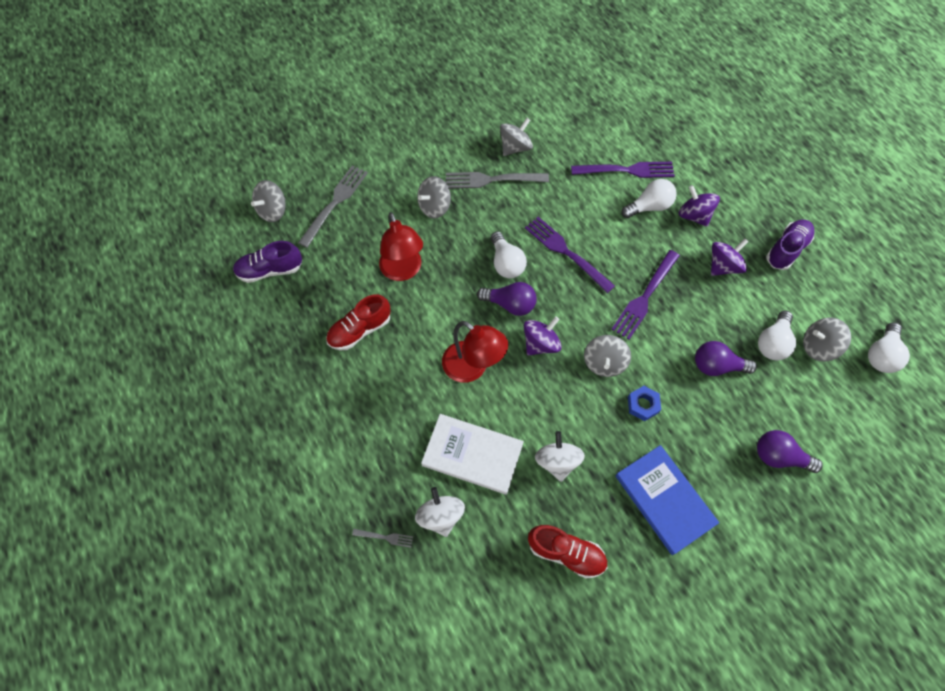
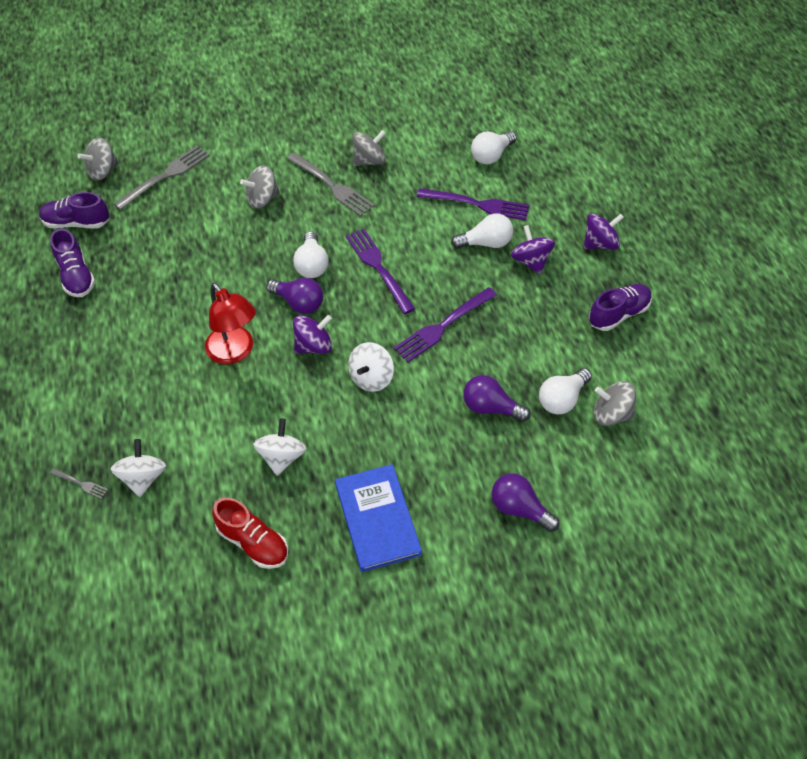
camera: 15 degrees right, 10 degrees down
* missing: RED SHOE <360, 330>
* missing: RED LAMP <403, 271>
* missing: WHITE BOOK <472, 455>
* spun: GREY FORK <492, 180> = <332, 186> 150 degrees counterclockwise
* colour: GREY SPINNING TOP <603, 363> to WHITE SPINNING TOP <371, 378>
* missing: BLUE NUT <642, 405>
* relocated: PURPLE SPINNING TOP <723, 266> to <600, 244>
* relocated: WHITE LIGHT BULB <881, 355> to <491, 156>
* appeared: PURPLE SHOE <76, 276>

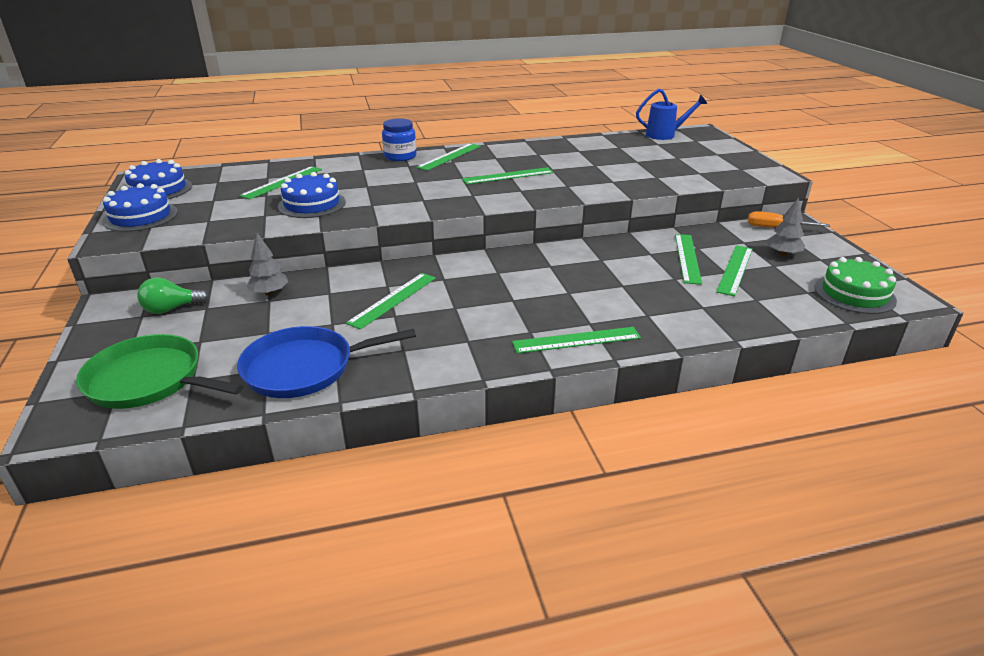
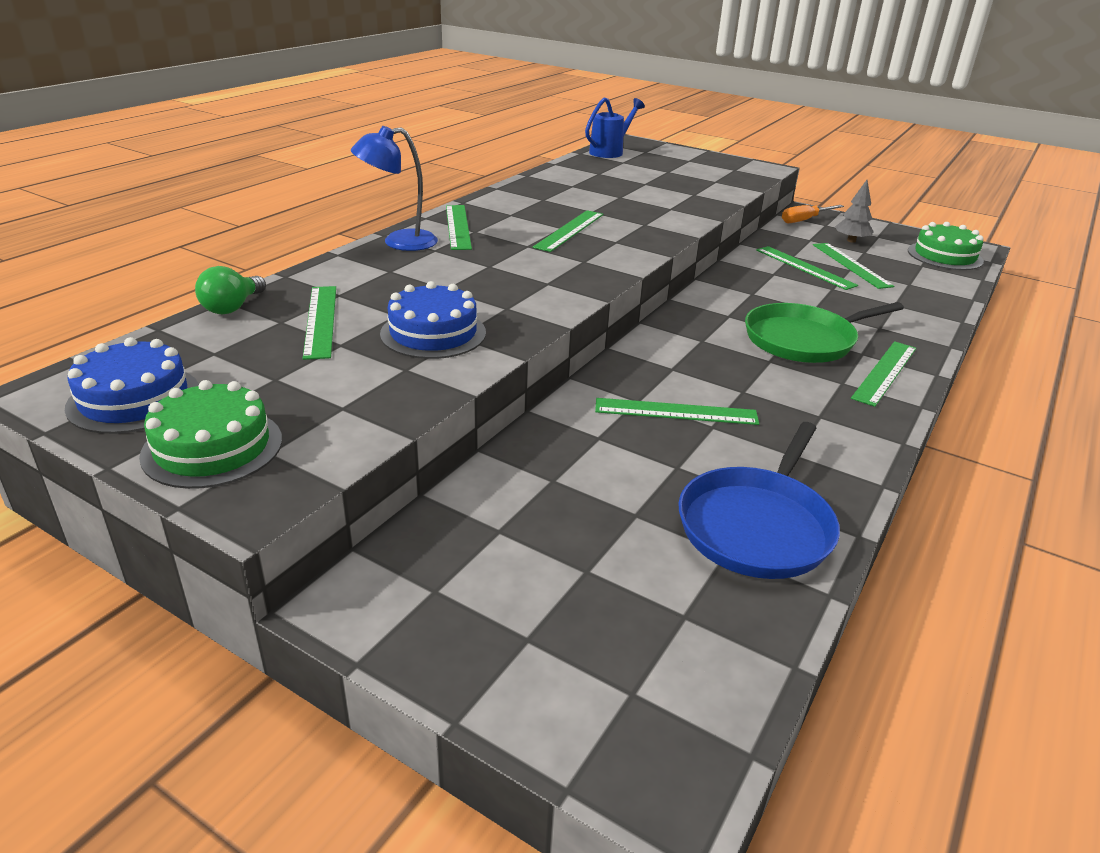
camera: 45 degrees left, 0 degrees up
* relocated: GREEN PAN <149, 380> to <804, 340>
* colour: BLUE CAKE <140, 217> to GREEN CAKE <212, 447>
* relocated: GREEN LIGHT BULB <171, 309> to <232, 307>
* missing: GREY TREE <269, 293>
* spun: GREEN RULER <393, 300> = <676, 411> 75 degrees counterclockwise
* exchanged: BLUE JAR <400, 156> to BLUE LAMP <399, 242>

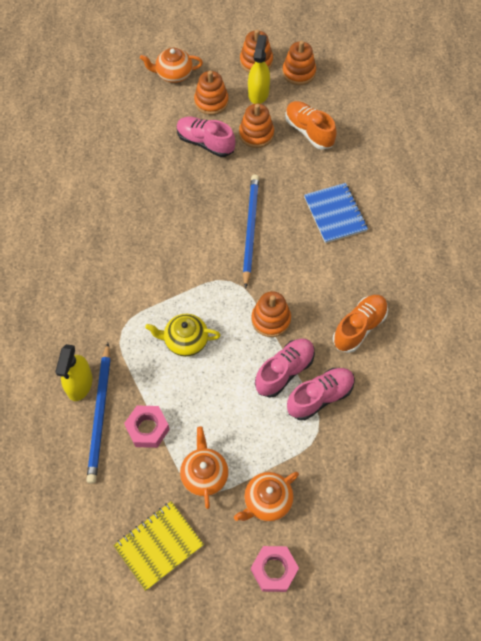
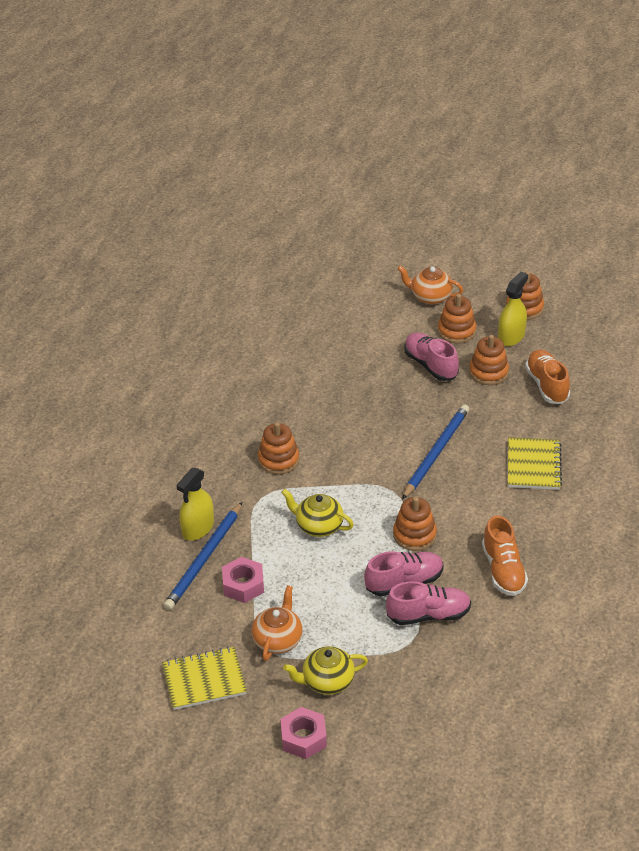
camera: 25 degrees right, 20 degrees down
* colour: ORANGE TEAPOT <267, 501> to YELLOW TEAPOT <327, 681>
* relocated: ORANGE STACKING TOY <299, 72> to <278, 460>
* colour: BLUE NOTEBOOK <335, 214> to YELLOW NOTEBOOK <533, 465>
* spun: ORANGE SHOE <359, 327> = <503, 570> 105 degrees clockwise

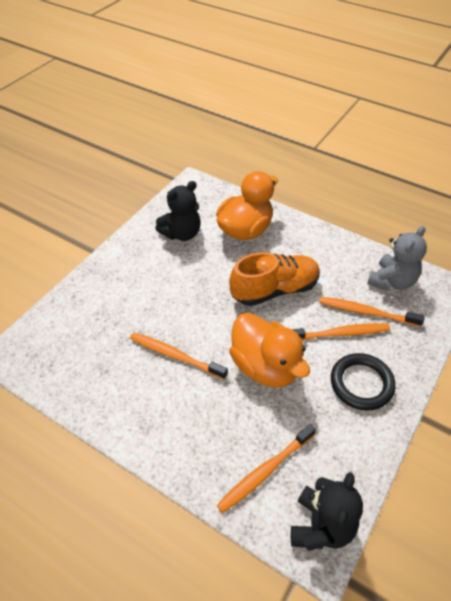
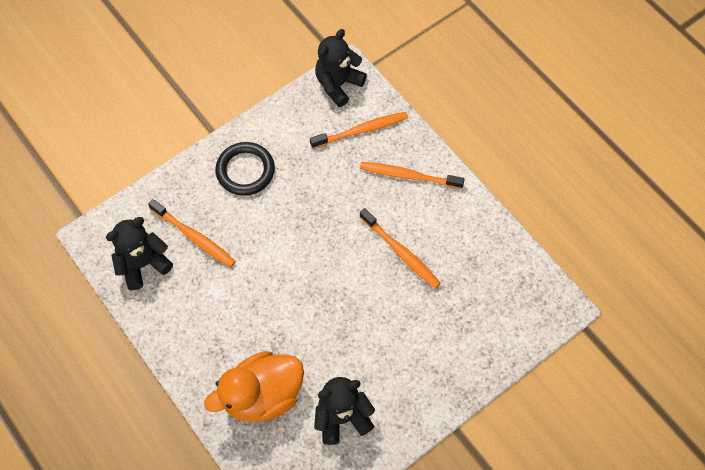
camera: 160 degrees left, 15 degrees up
* missing: ORANGE SHOE <274, 290>
* missing: ORANGE DUCK <265, 366>
* relocated: ORANGE TOOTHBRUSH <340, 333> to <408, 175>
* colour: GREY TEDDY BEAR <391, 281> to BLACK TEDDY BEAR <143, 264>

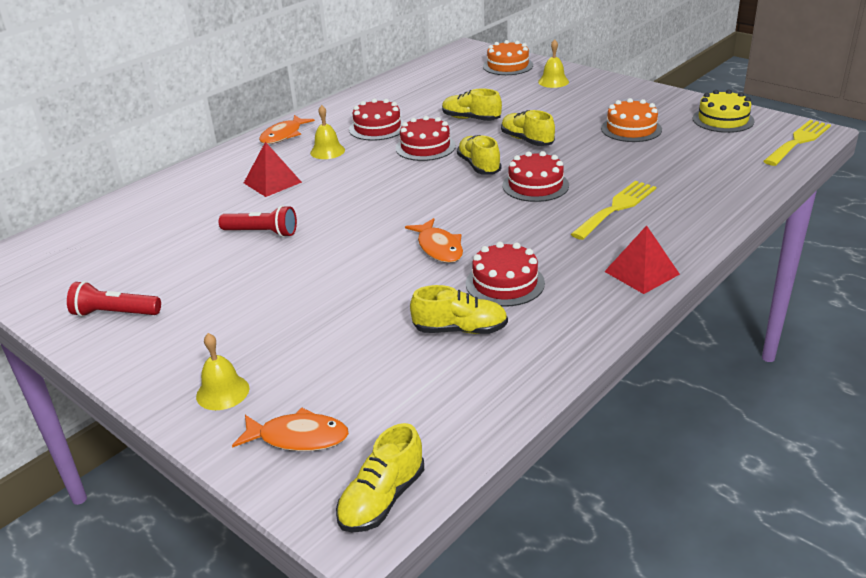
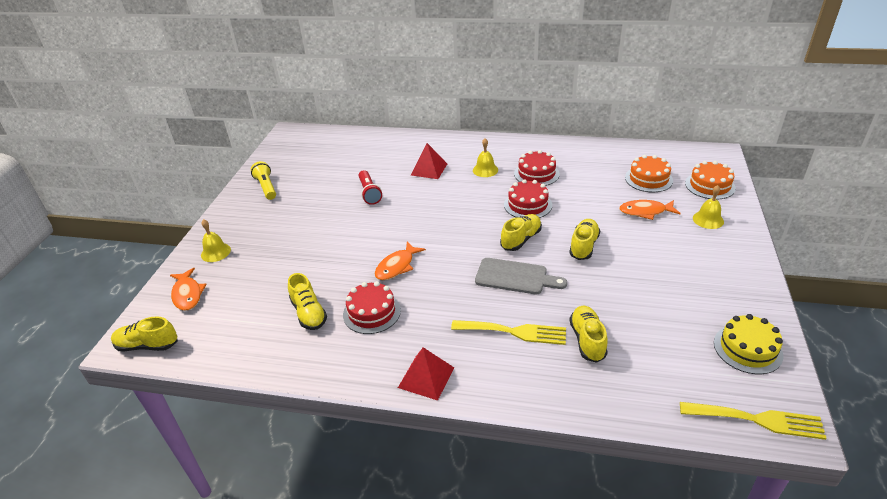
camera: 60 degrees right, 5 degrees up
* colour: RED FLASHLIGHT <115, 313> to YELLOW FLASHLIGHT <266, 187>
* relocated: ORANGE FISH <283, 135> to <645, 212>
* relocated: YELLOW SHOE <471, 119> to <587, 340>
* exchanged: RED CAKE <535, 185> to GREY CUTTING BOARD <515, 277>
* relocated: ORANGE CAKE <631, 129> to <648, 179>

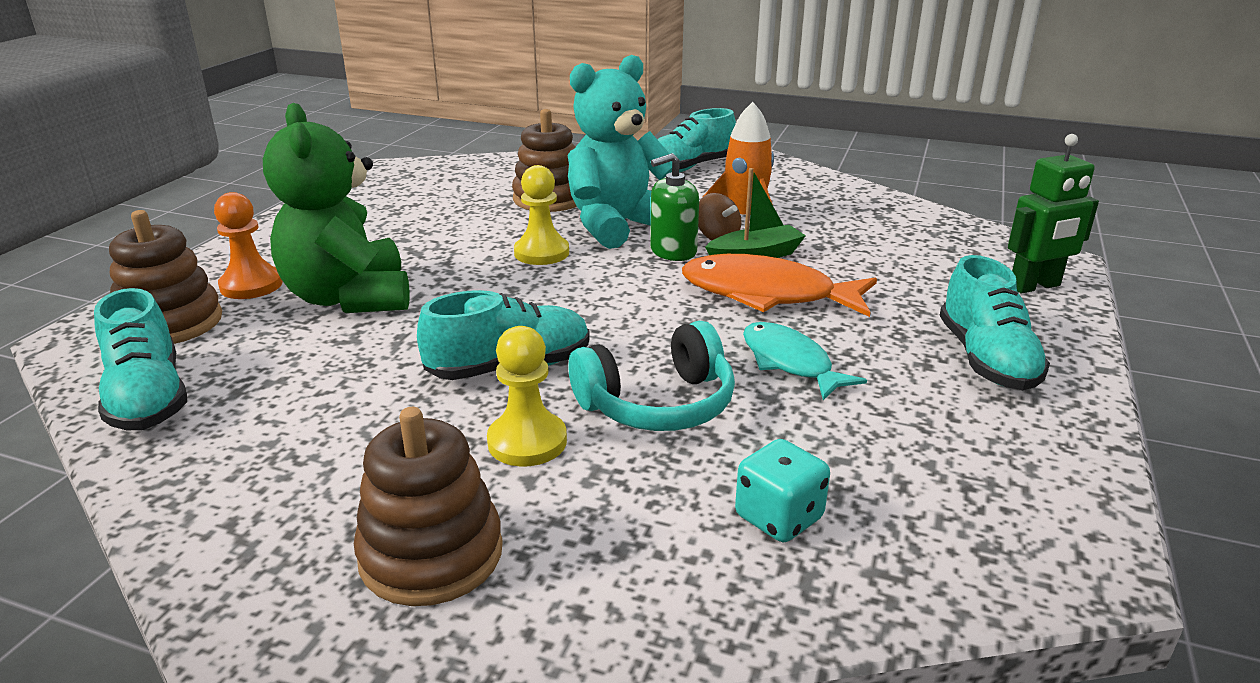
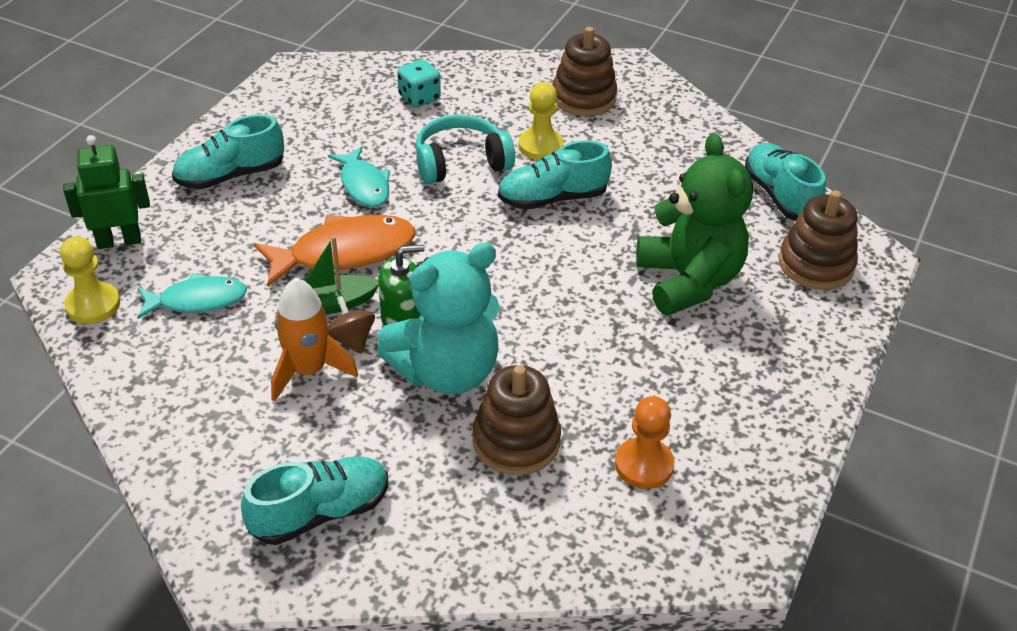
camera: 175 degrees left, 15 degrees up
* relocated: ORANGE PAWN <251, 285> to <644, 465>
* relocated: YELLOW PAWN <541, 253> to <93, 305>
* spun: ORANGE FISH <767, 294> = <345, 252> 45 degrees counterclockwise
* spun: TURQUOISE SHOE <986, 359> = <231, 175> 120 degrees counterclockwise
* appeared: TURQUOISE FISH <197, 300>

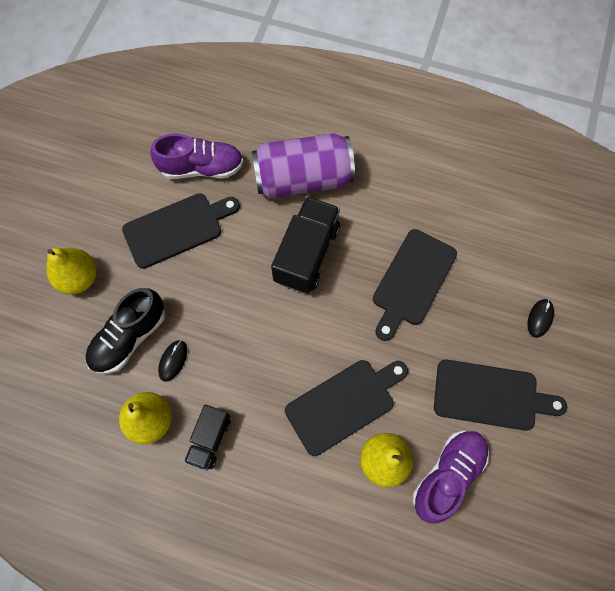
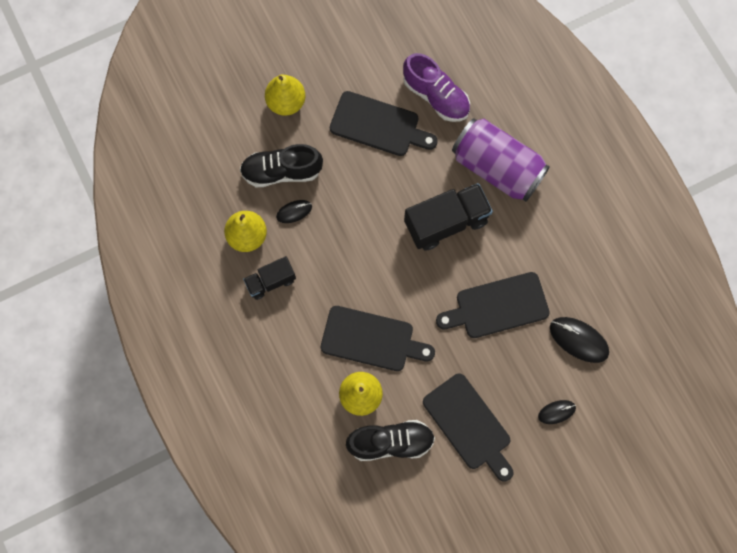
camera: 45 degrees right, 5 degrees up
* colour: PURPLE SHOE <447, 475> to BLACK SHOE <391, 442>
* appeared: BLACK MOUSE <578, 340>

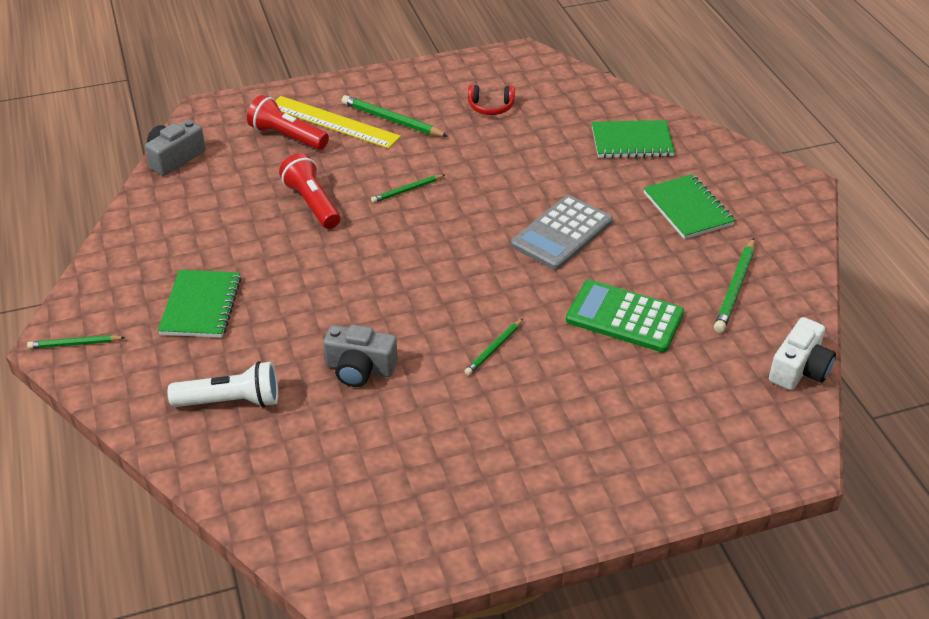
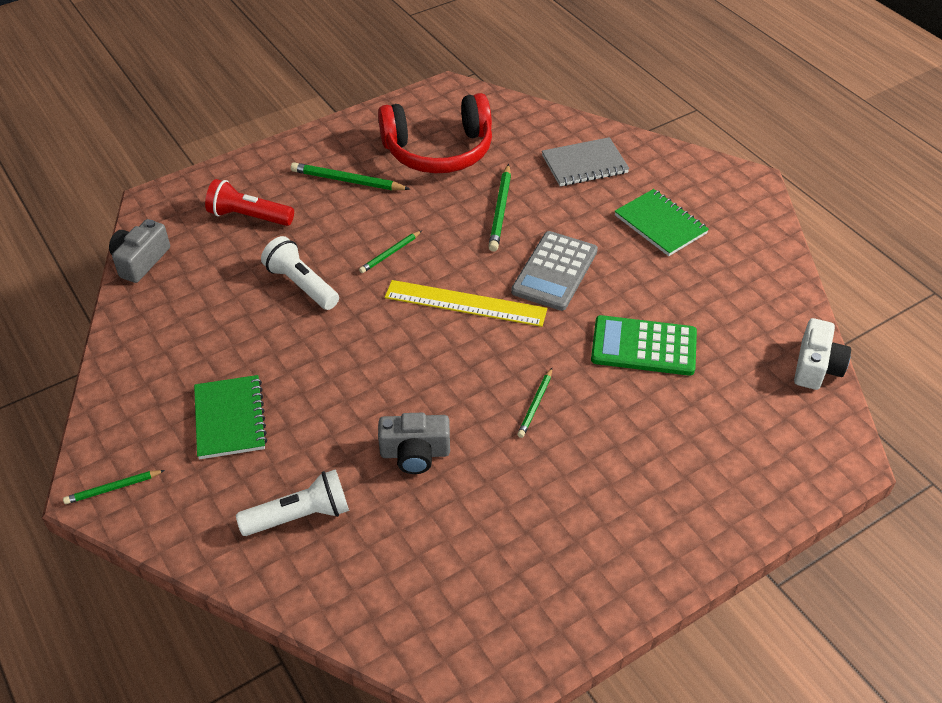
camera: 15 degrees left, 5 degrees up
* relocated: YELLOW RULER <333, 122> to <465, 303>
* colour: RED FLASHLIGHT <312, 203> to WHITE FLASHLIGHT <301, 285>
* size: RED HEADPHONES <491, 107> = <438, 150> x2.37
* colour: GREEN NOTEBOOK <632, 142> to GREY NOTEBOOK <584, 164>
* relocated: GREEN PENCIL <735, 288> to <500, 210>

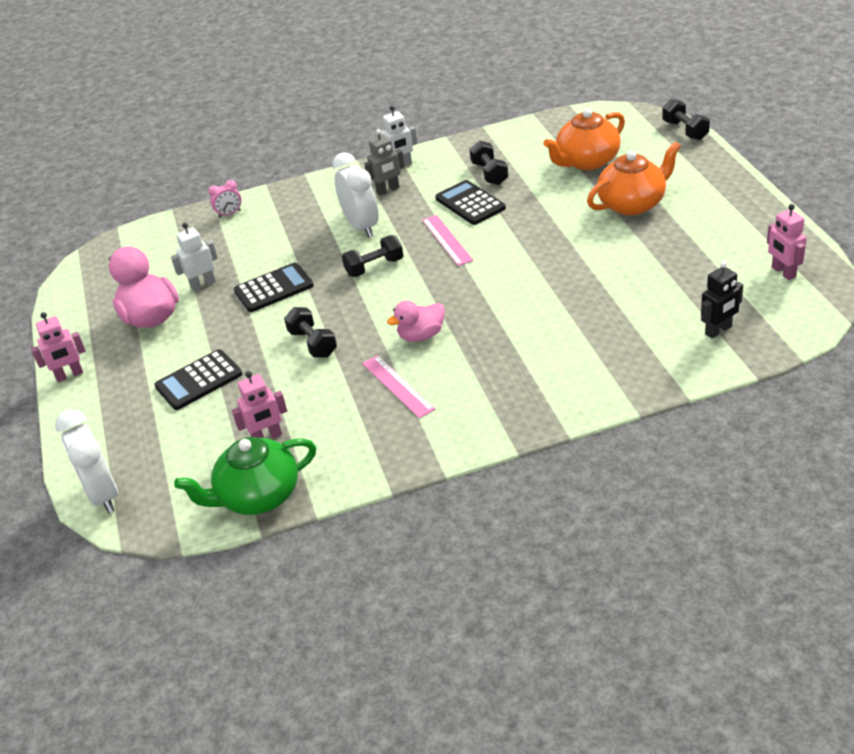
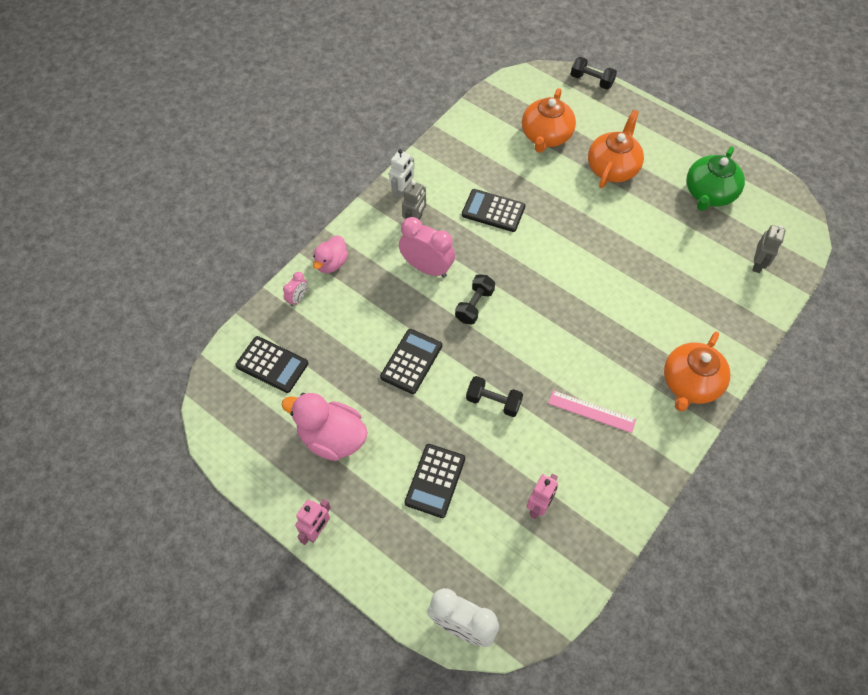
camera: 40 degrees left, 20 degrees up
* missing: WHITE ROBOT <203, 284>
* relocated: GREEN TEAPOT <258, 496> to <709, 194>
* colour: WHITE CLOCK <361, 226> to PINK CLOCK <427, 268>
* relocated: PINK DUCK <421, 335> to <331, 263>
* missing: PINK RULER <447, 240>
* missing: BLACK DUMBBELL <489, 173>
* colour: BLACK ROBOT <718, 330> to GREY ROBOT <758, 264>
* missing: PINK ROBOT <783, 272>
* appeared: BLACK CALCULATOR <272, 364>
* appeared: ORANGE TEAPOT <690, 384>

